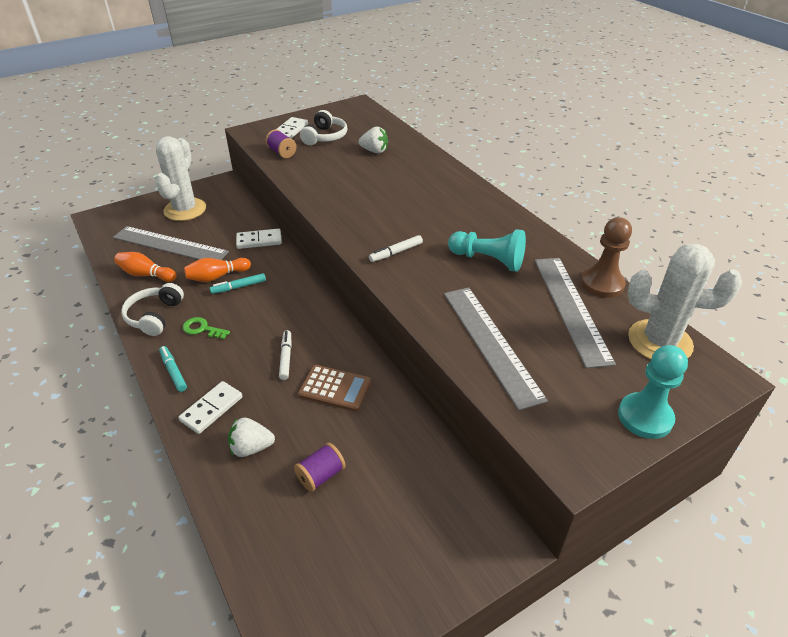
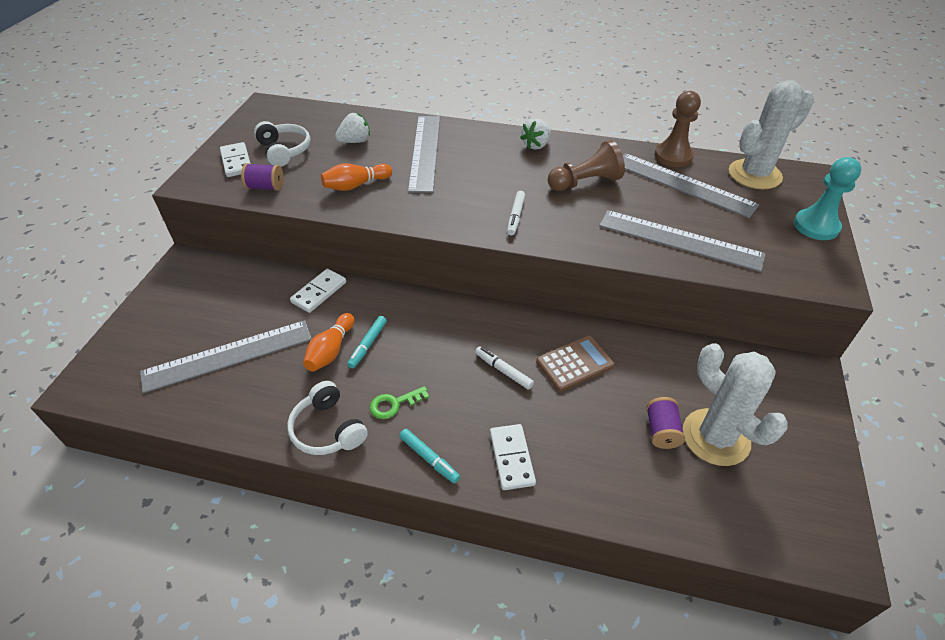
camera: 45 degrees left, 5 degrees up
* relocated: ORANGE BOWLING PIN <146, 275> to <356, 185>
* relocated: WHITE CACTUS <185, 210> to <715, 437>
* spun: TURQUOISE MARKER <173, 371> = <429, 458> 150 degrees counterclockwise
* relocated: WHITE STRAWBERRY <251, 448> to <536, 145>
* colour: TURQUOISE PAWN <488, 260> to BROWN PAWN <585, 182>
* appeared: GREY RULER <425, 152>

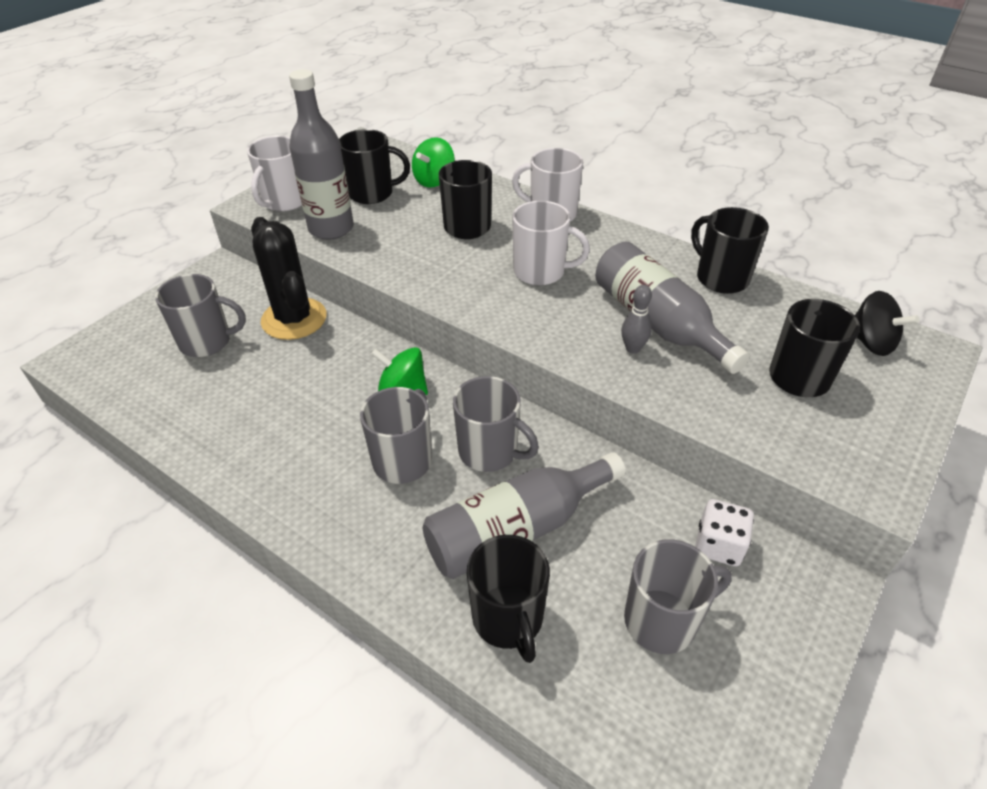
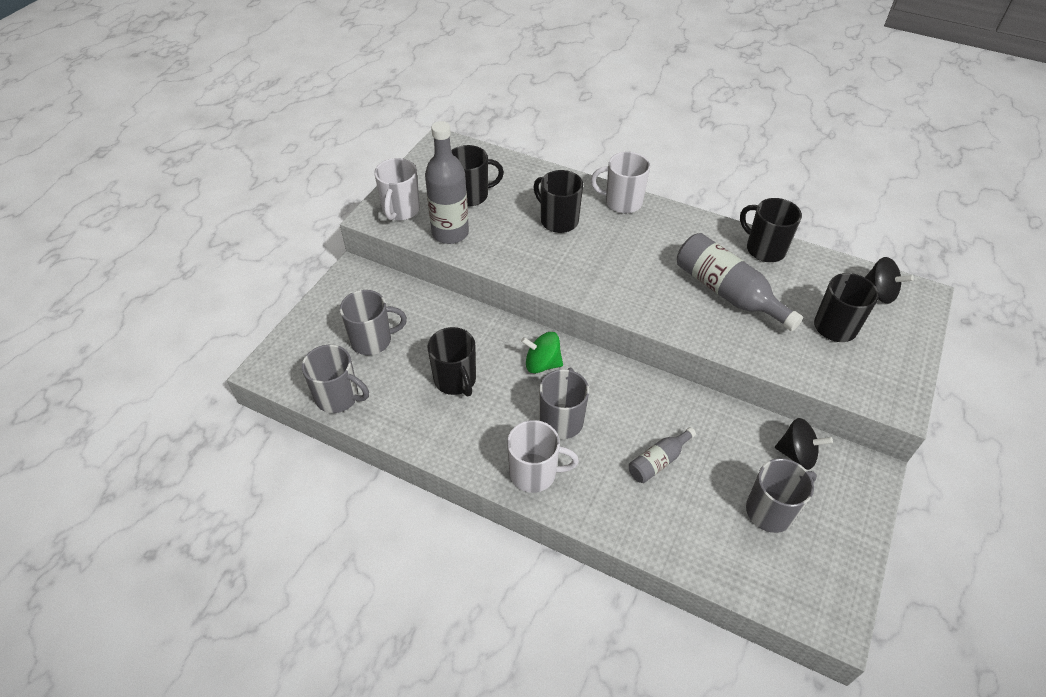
camera: 10 degrees left, 5 degrees up
* missing: BLACK CACTUS <294, 319>
* missing: GREEN SPINNING TOP <434, 180>
* size: GREY BOTTLE <517, 529> = <658, 461> x0.54
* relocated: GREY MUG <490, 452> to <338, 397>
* relocated: BLACK MUG <508, 619> to <455, 380>
* relocated: WHITE MUG <541, 272> to <534, 473>
* missing: GREY BOWLING PIN <633, 348>
* exchanged: WHITE DICE <718, 545> to BLACK SPINNING TOP <797, 454>

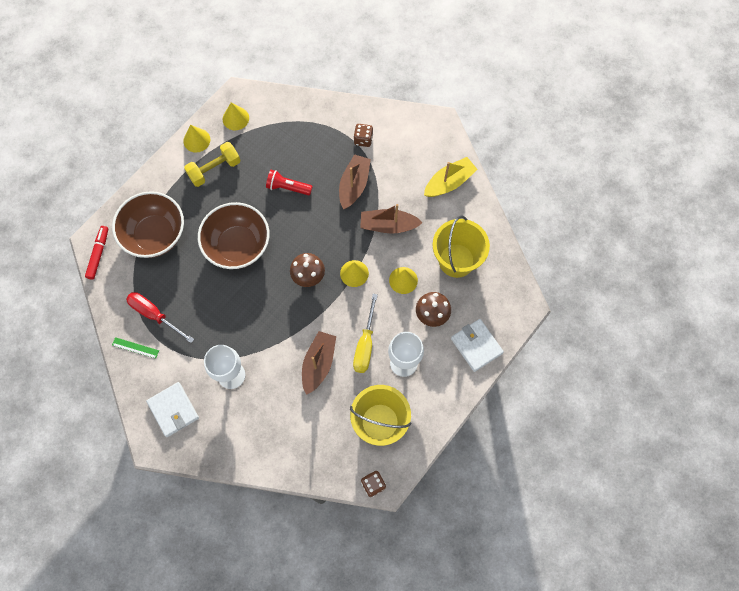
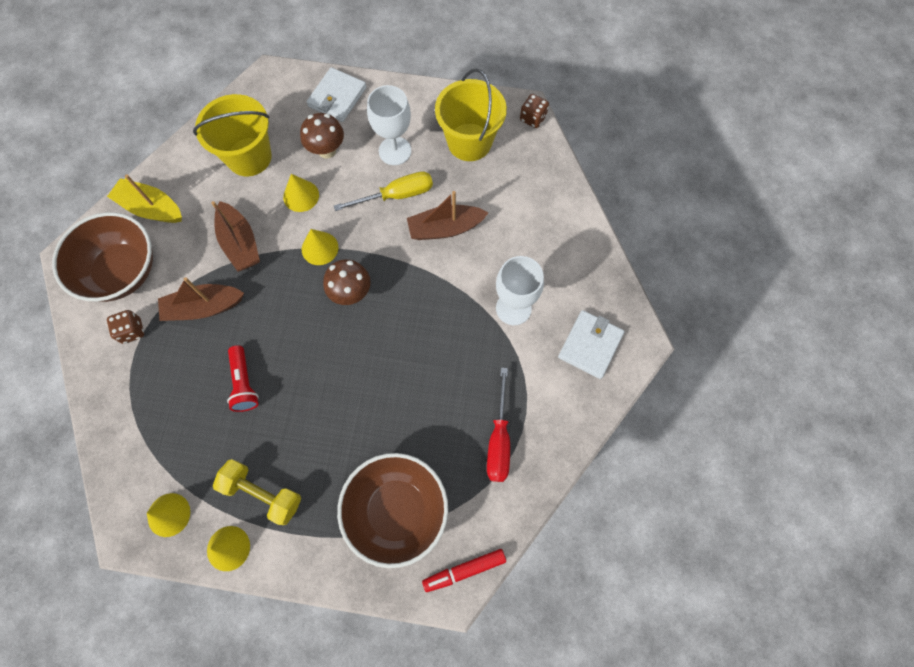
camera: 120 degrees left, 0 degrees up
* missing: GREEN RULER <135, 348>
* relocated: BROWN BOWL <238, 246> to <122, 271>

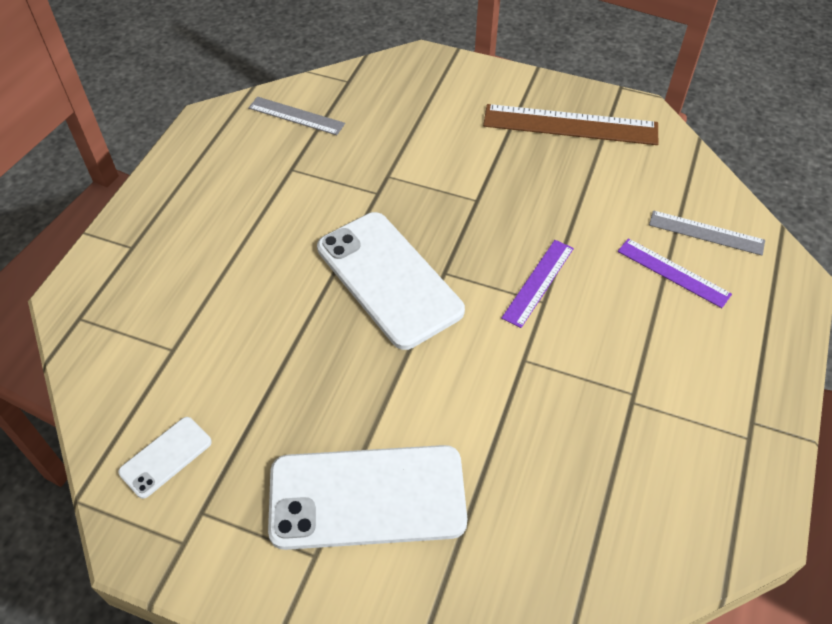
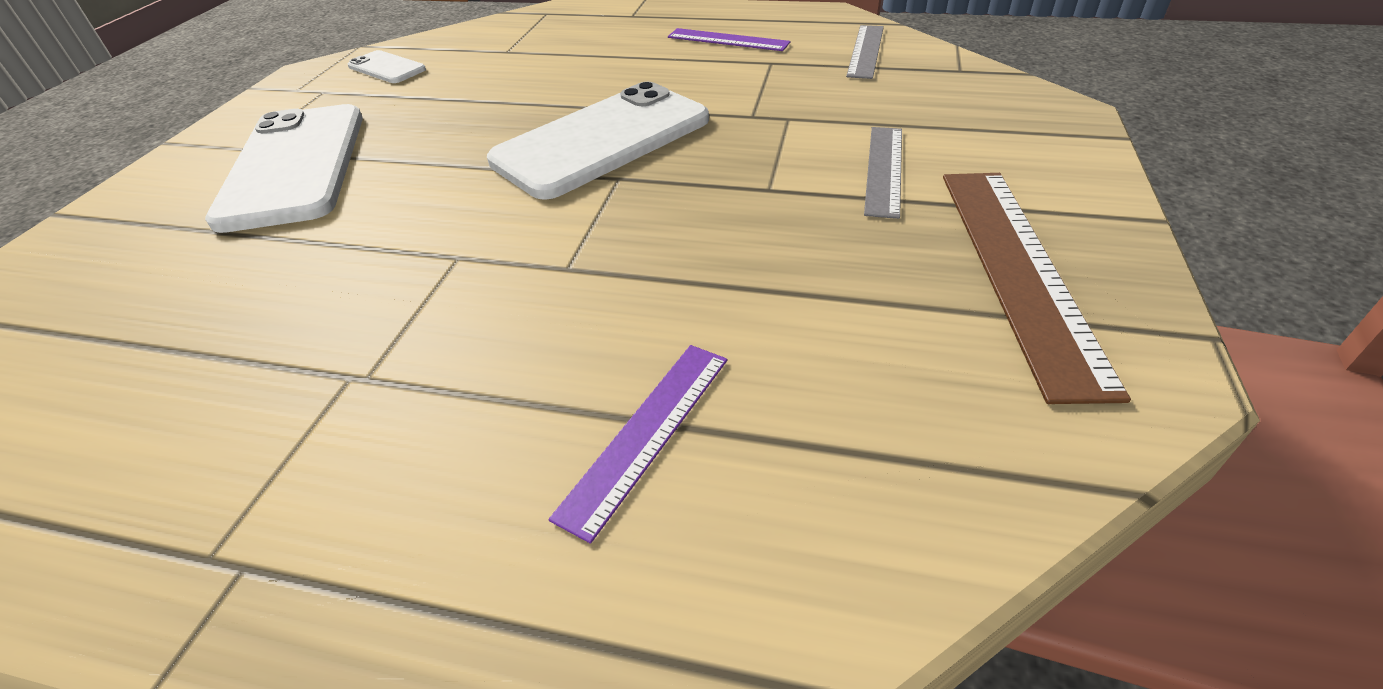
camera: 85 degrees right, 10 degrees down
* relocated: PURPLE RULER <538, 282> to <727, 40>
* relocated: GREY RULER <706, 233> to <884, 170>

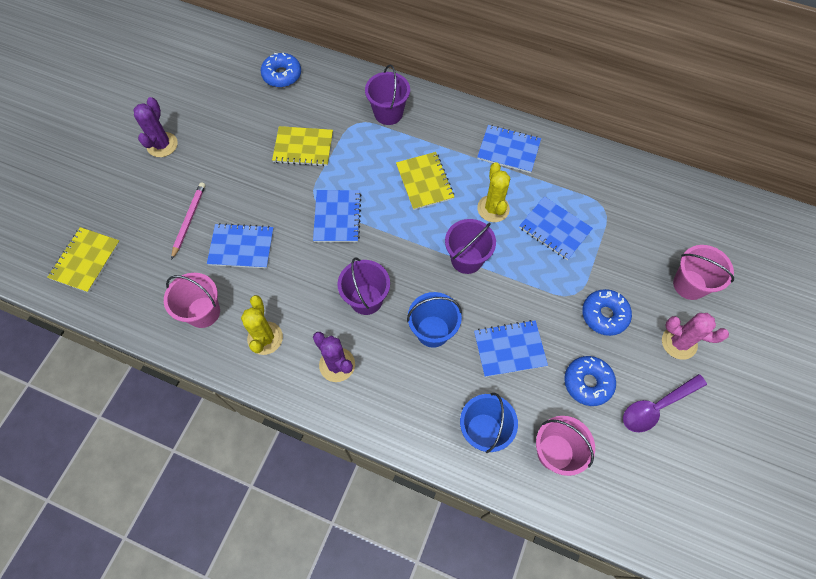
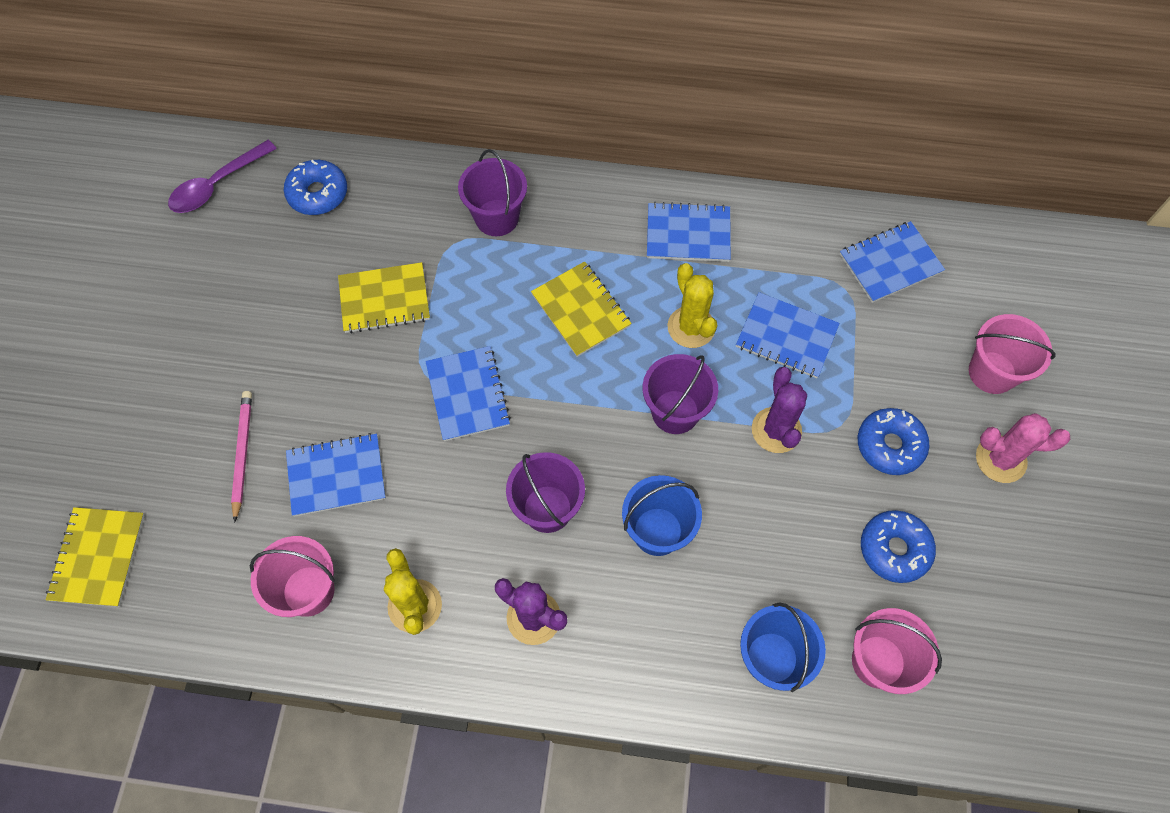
camera: 15 degrees left, 0 degrees up
* relocated: PURPLE CACTUS <162, 145> to <776, 430>
* relocated: BLUE NOTEBOOK <509, 349> to <890, 263>
* relocated: PURPLE SPOON <656, 407> to <217, 185>

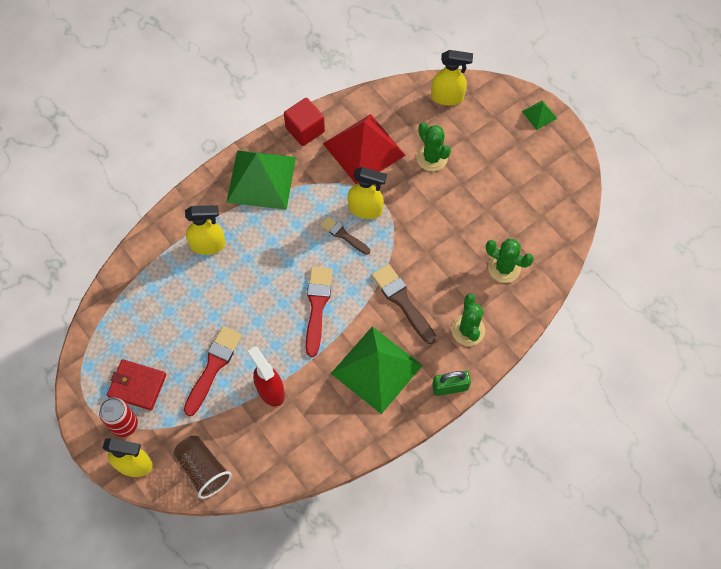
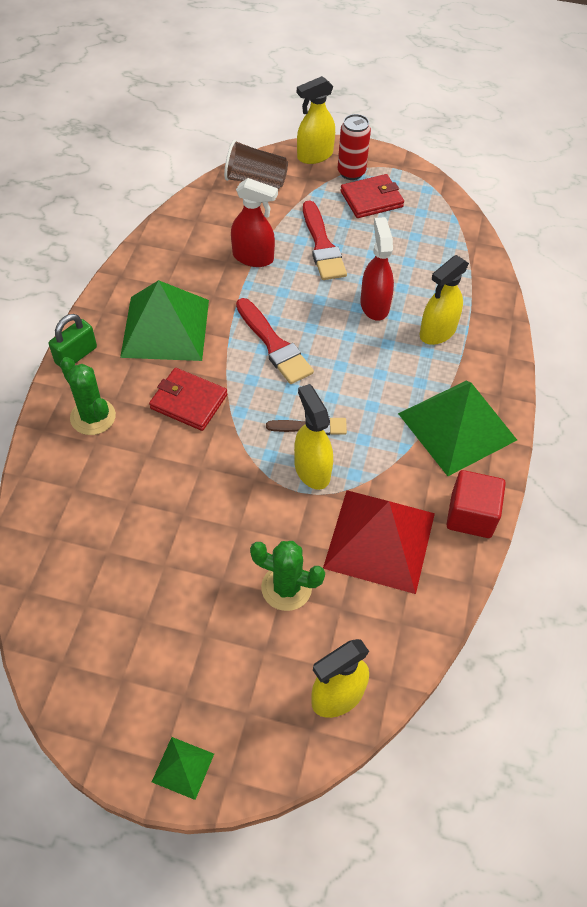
camera: 140 degrees right, 10 degrees down
* spun: YELLOW SPRAY BOTTLE <365, 209> = <312, 469> 90 degrees clockwise
* exchanged: BROWN BRUSH <402, 301> to RED WALLET <188, 401>
* missing: GREEN CACTUS <504, 268>
* appeared: RED SPRAY BOTTLE <374, 305>

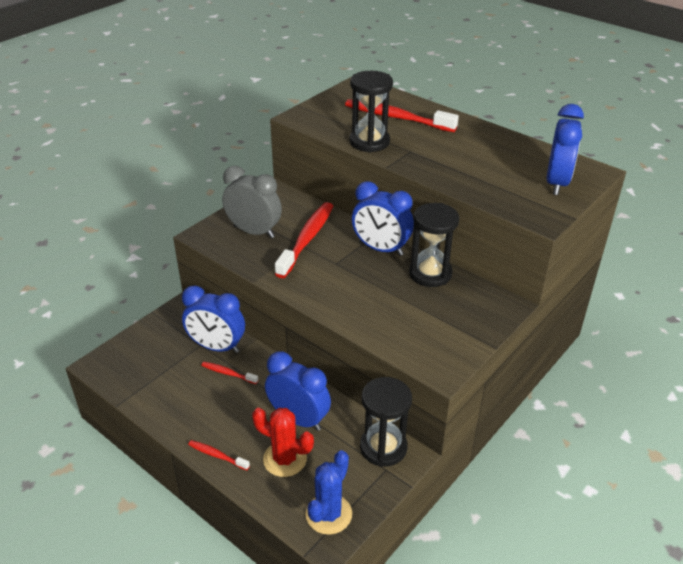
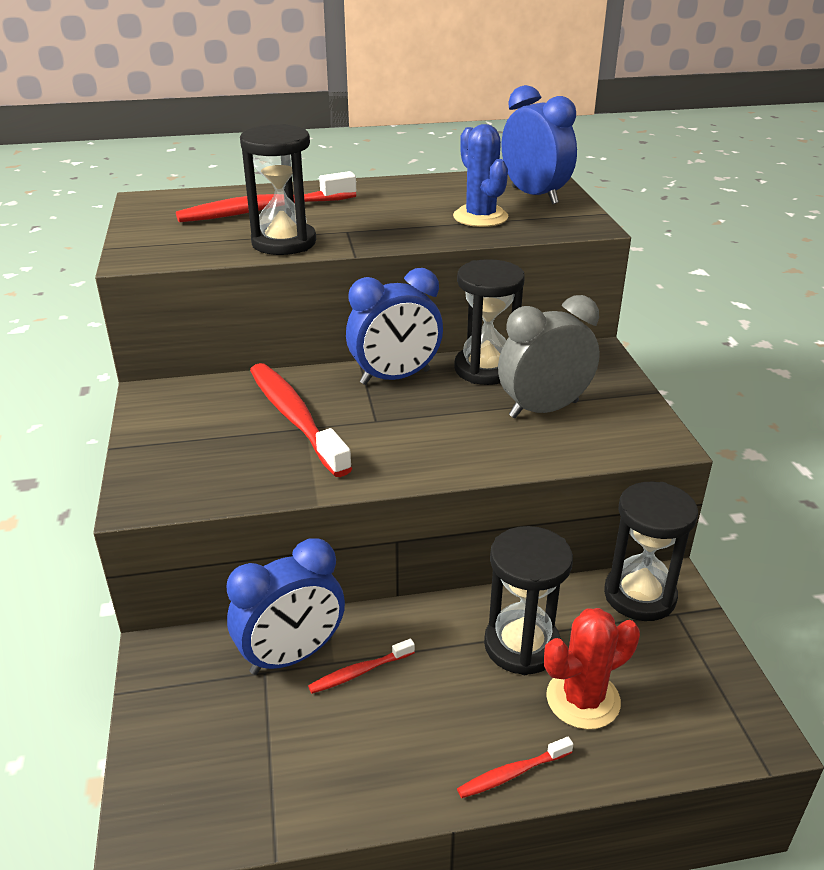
camera: 50 degrees left, 5 degrees down
* relocated: GREY CLOCK <254, 232> to <543, 409>
* exchanged: BLUE CLOCK <298, 419> to BLACK HOURGLASS <521, 645>
* relocated: BLUE CACTUS <328, 514> to <480, 217>

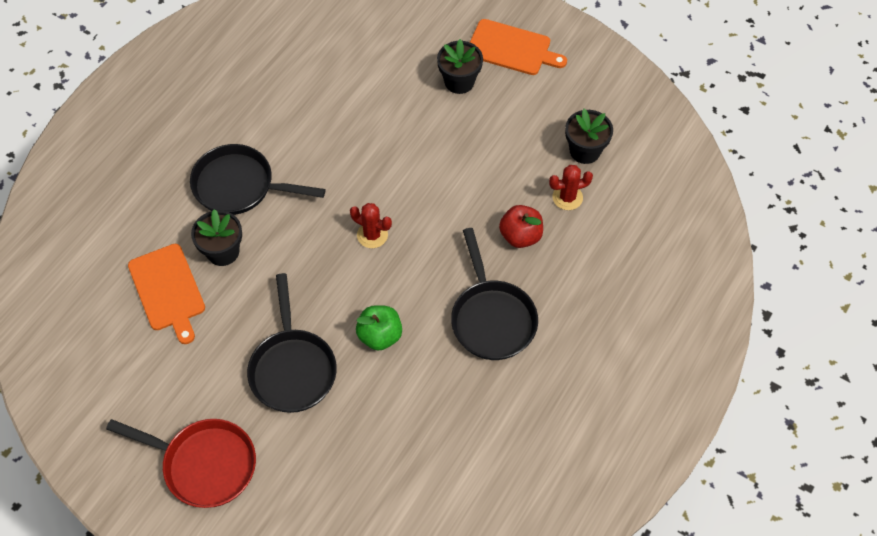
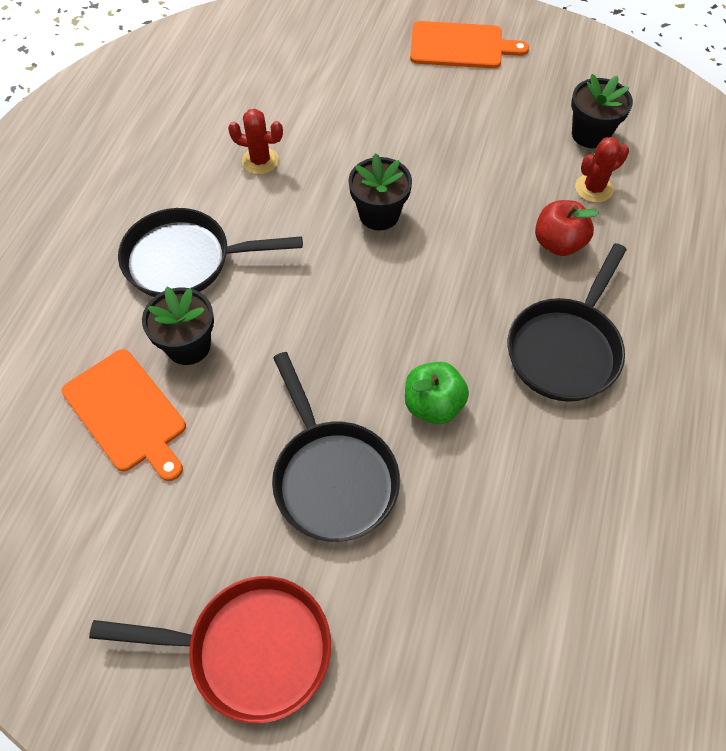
camera: 15 degrees left, 0 degrees up
* relocated: RED CACTUS <372, 235> to <260, 161>
* relocated: BLACK FLOWER POT <459, 81> to <379, 214>
* spun: BLACK PAN <491, 318> = <566, 348> 60 degrees clockwise

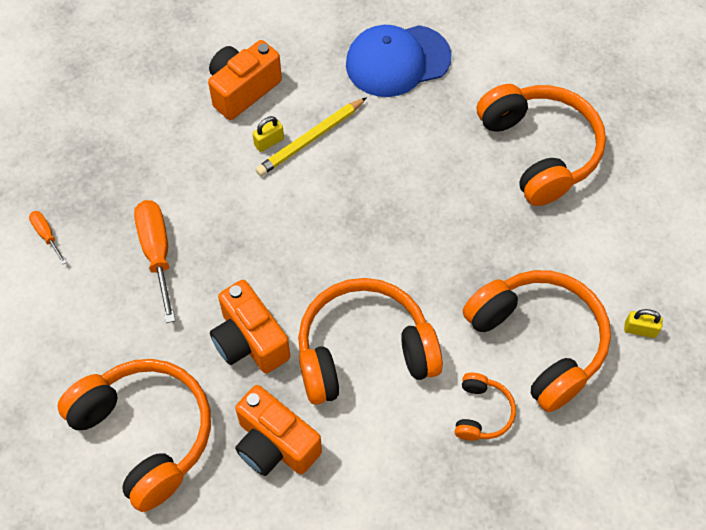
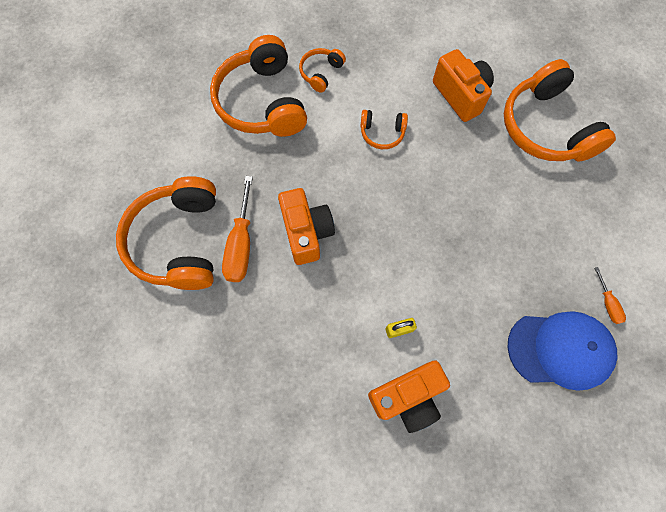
camera: 160 degrees left, 10 degrees up
* relocated: ORANGE SCREWDRIVER <157, 253> to <241, 244>
* relocated: ORANGE CAMERA <250, 341> to <306, 233>
* missing: YELLOW PENCIL <310, 139>
* size: ORANGE HEADPHONES <364, 351> = <382, 133> x0.47
* relocated: BLUE CAP <397, 61> to <560, 349>
* missing: YELLOW PADLOCK <640, 330>

